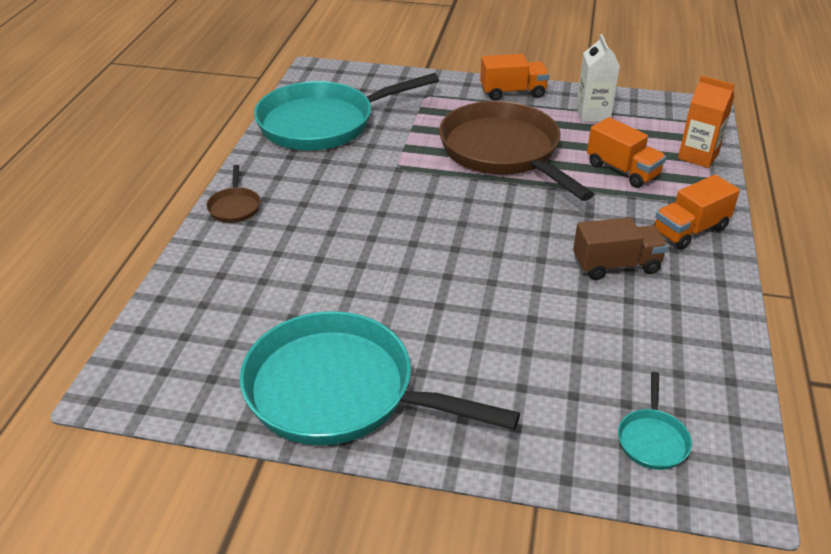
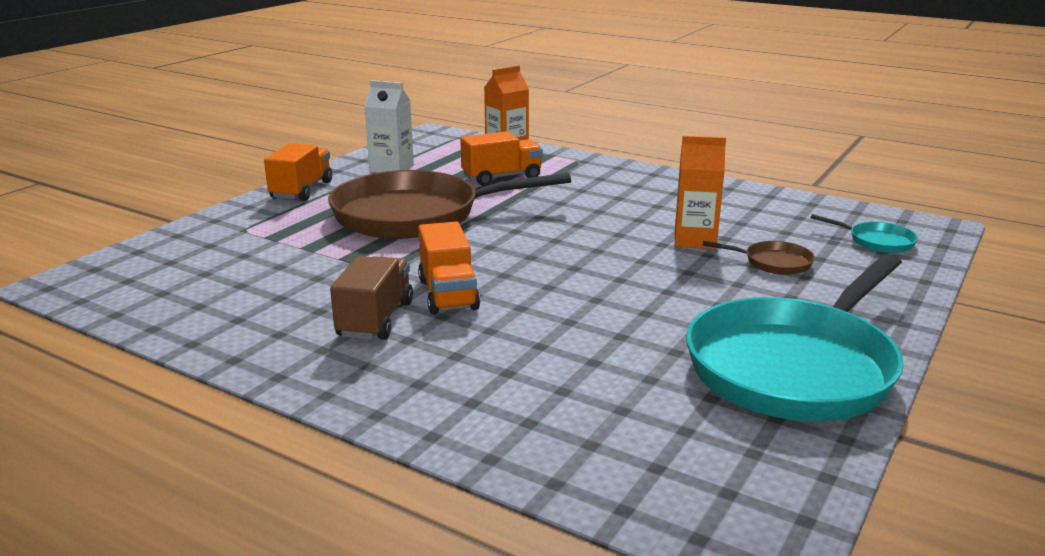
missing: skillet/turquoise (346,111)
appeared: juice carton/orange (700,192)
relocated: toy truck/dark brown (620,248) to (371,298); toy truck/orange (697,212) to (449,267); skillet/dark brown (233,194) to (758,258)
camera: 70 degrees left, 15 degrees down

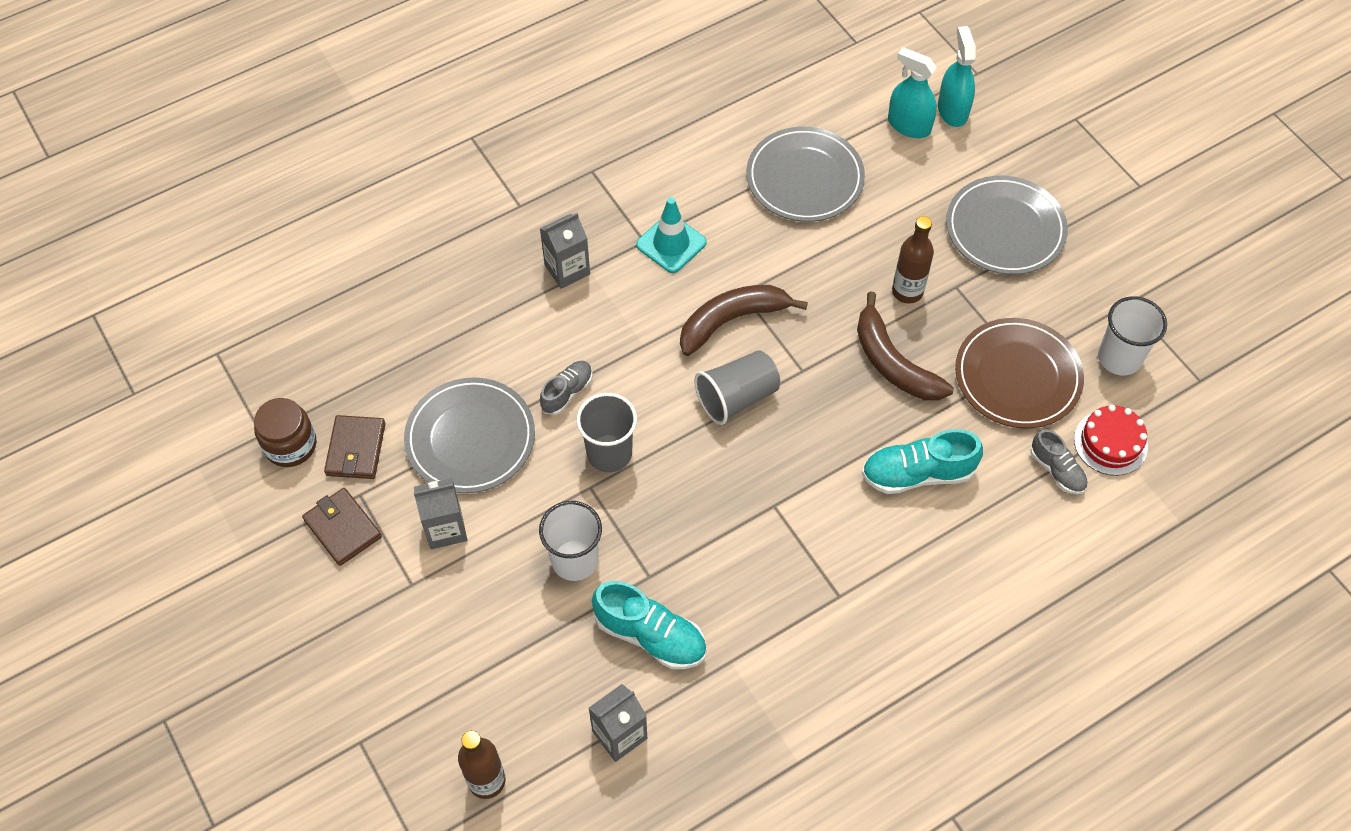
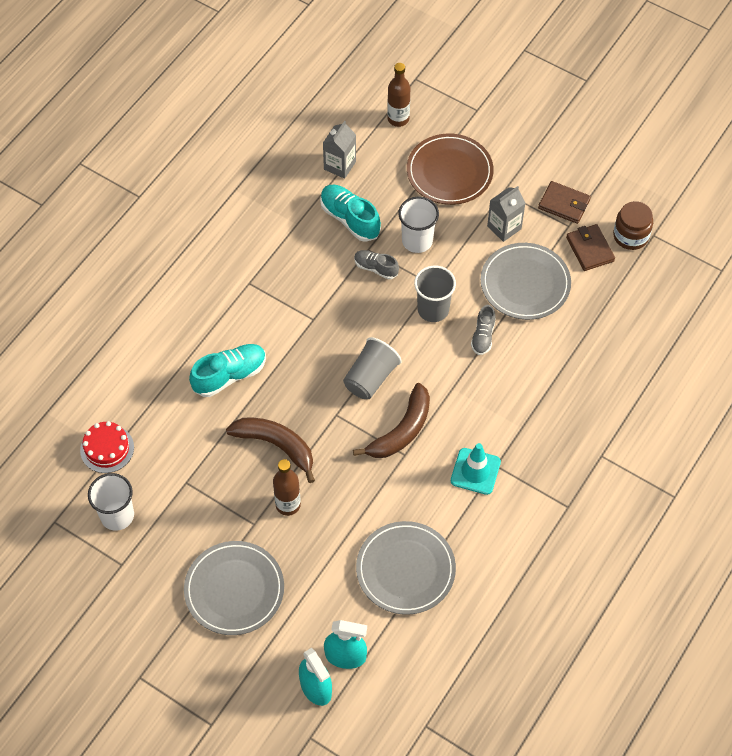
missing: juice carton/gray (565,251)
relocated: sneaker/gray (1059,462) to (376,264); flat dish/dark brown (1019,373) to (450,169)
spun: sneaker/turquoise (649,625) = (350,213) 45 degrees clockwise
camera: 155 degrees right, 0 degrees up

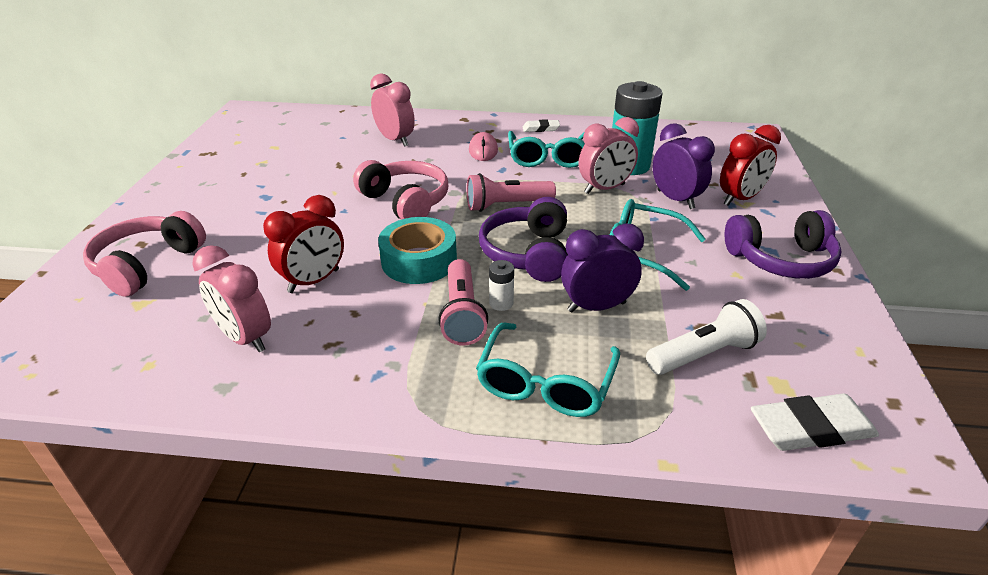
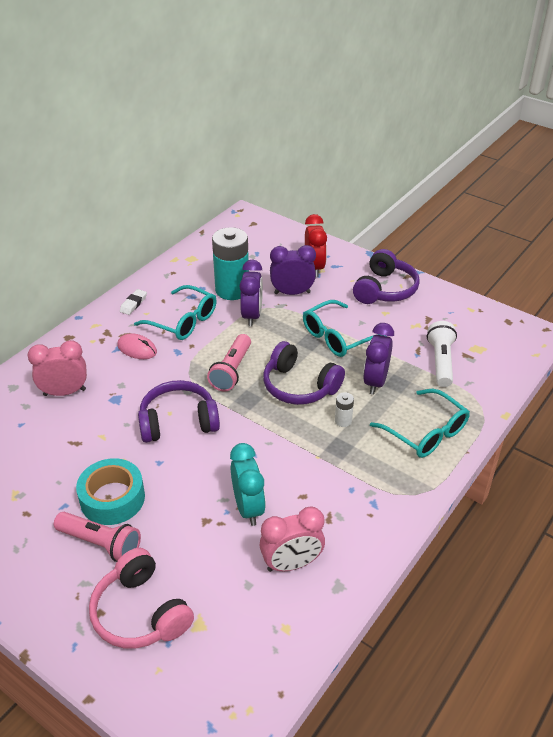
missing: gum eraser/pure white (815,422)
relocated: pocket torch/rosy (463,302) to (97,537); roll of tape/turquoise (417,250) to (110,491)
colour: headphones/rosy (400,190) to headphones/royal purple (179,411); bedside clock/crimson (303,244) to bedside clock/turquoise (248,484); bedside clock/rosy (609,155) to bedside clock/royal purple (251,293)
camera: 60 degrees left, 5 degrees up

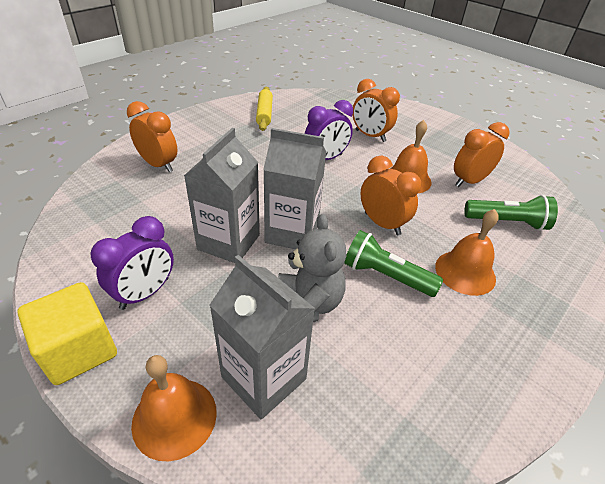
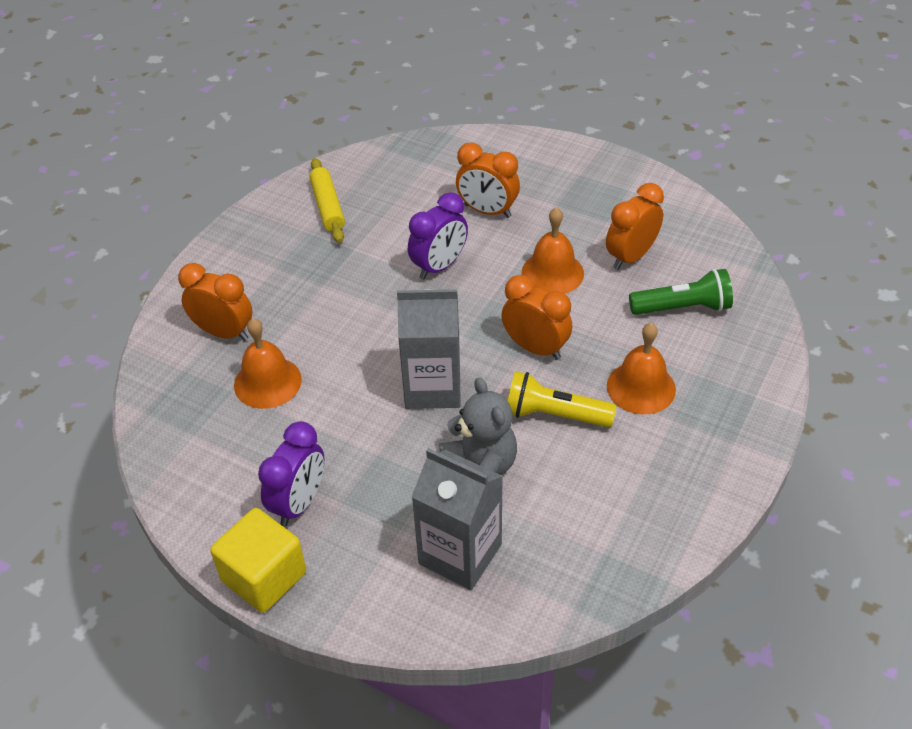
missing: juice carton/gray (222,195)
relocated: school bell/orange (174,408) to (268,363)
colour: pocket torch/leaf-green (393,263) to pocket torch/golden (562,399)
camera: 10 degrees left, 5 degrees up

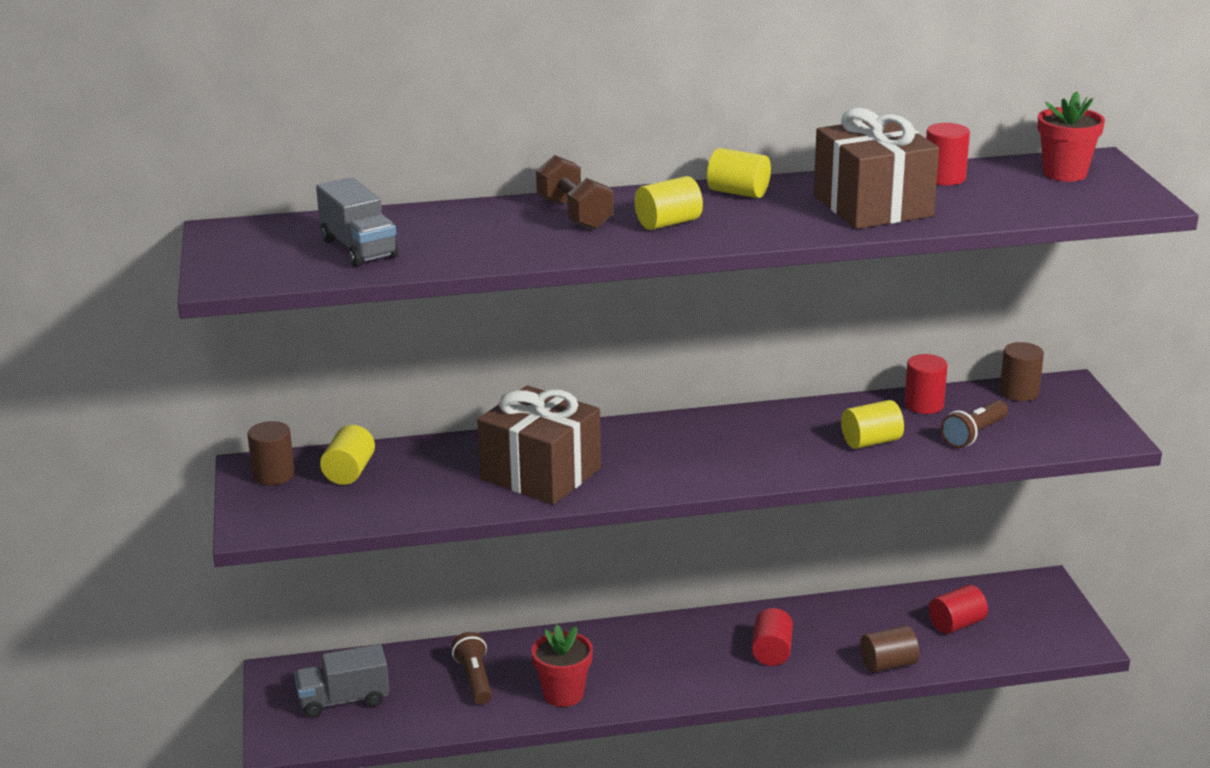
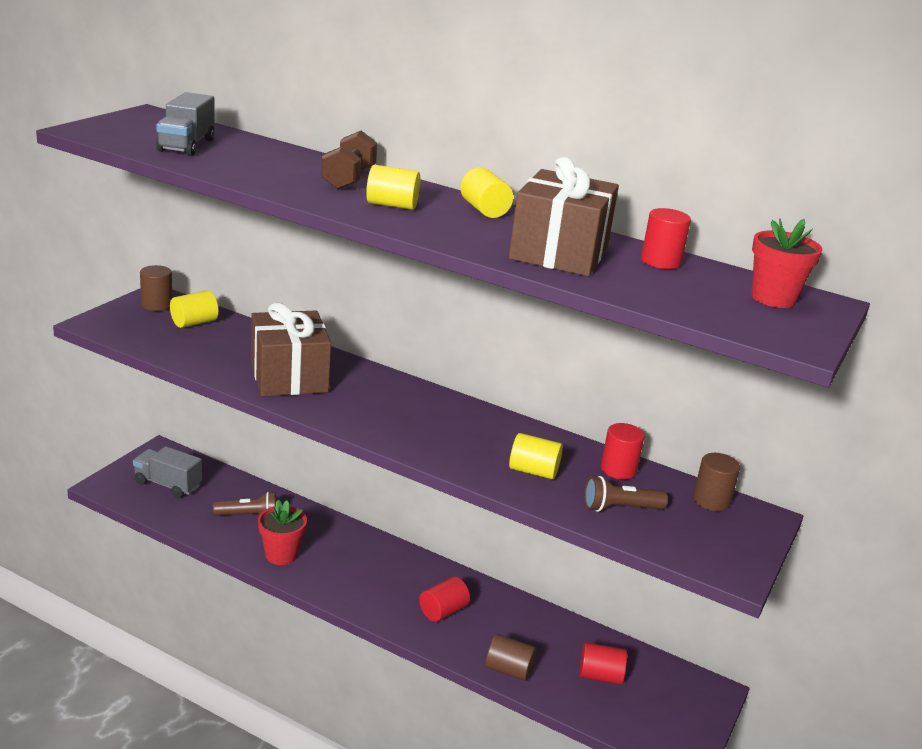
spun: pocket torch/dark brown (472,668) = (245,504) 60 degrees clockwise
camera: 35 degrees right, 0 degrees up

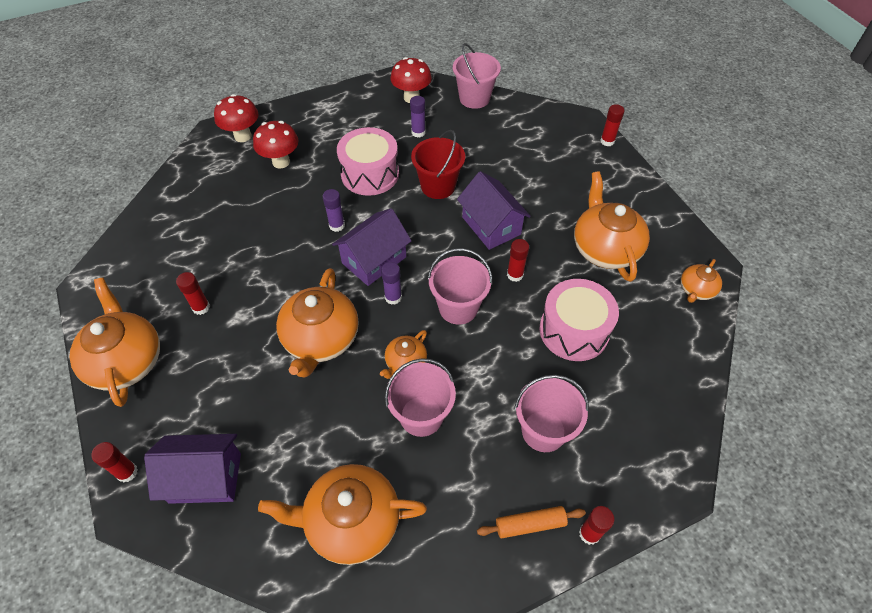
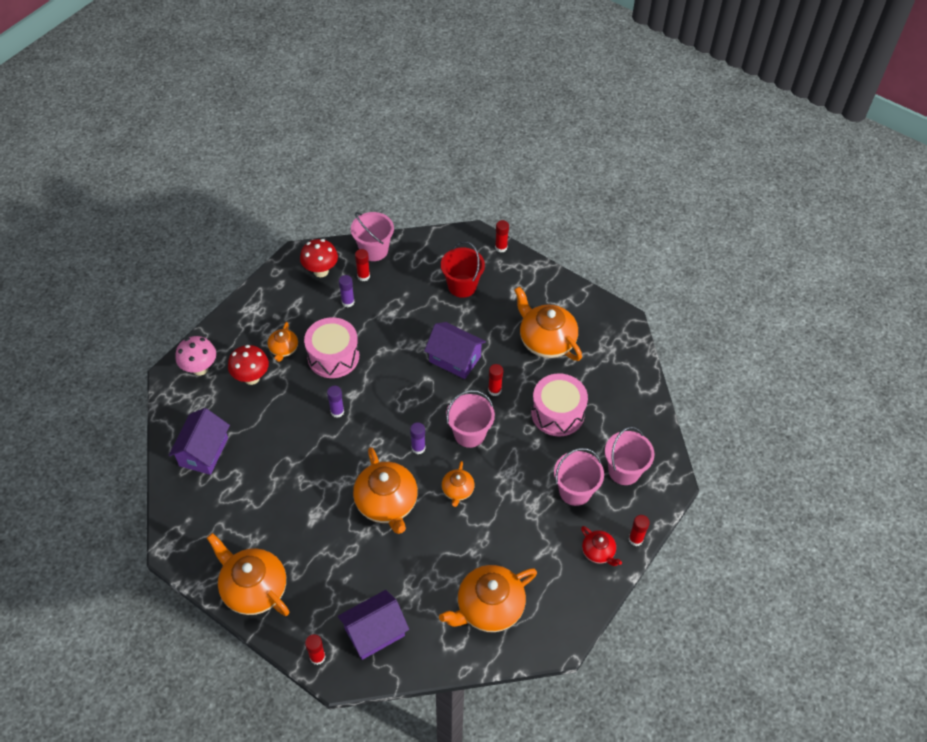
relocated: cottage/royal purple (372,247) to (199,441); teapot/orange (701,281) to (283,342); stick of glue/crimson (193,293) to (362,265); pail/crimson (438,164) to (463,269); pail/rosy (420,397) to (630,456)
exchanged: dough roller/orange (531,522) to teapot/crimson (601,546)
colour: toadstool/crimson (236,118) to toadstool/rosy (195,356)
camera: 30 degrees left, 0 degrees up

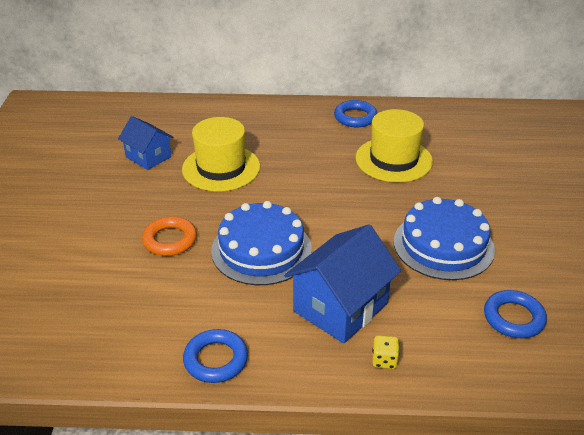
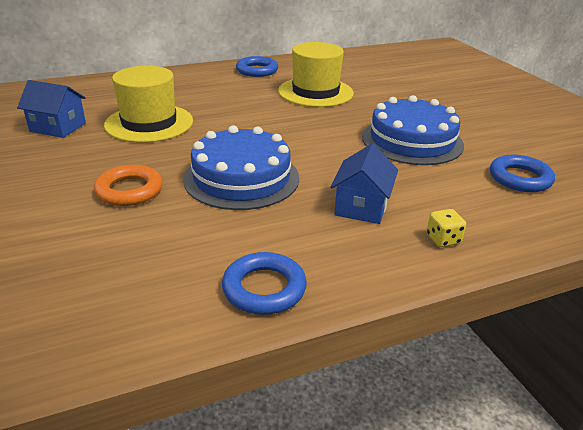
size: cottage/royal blue (342,284) = (364,183) x0.61
camera: 25 degrees left, 5 degrees down

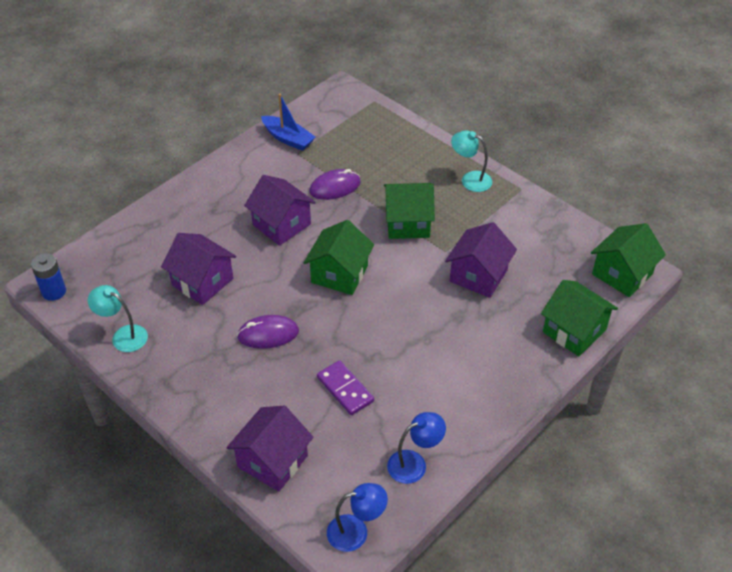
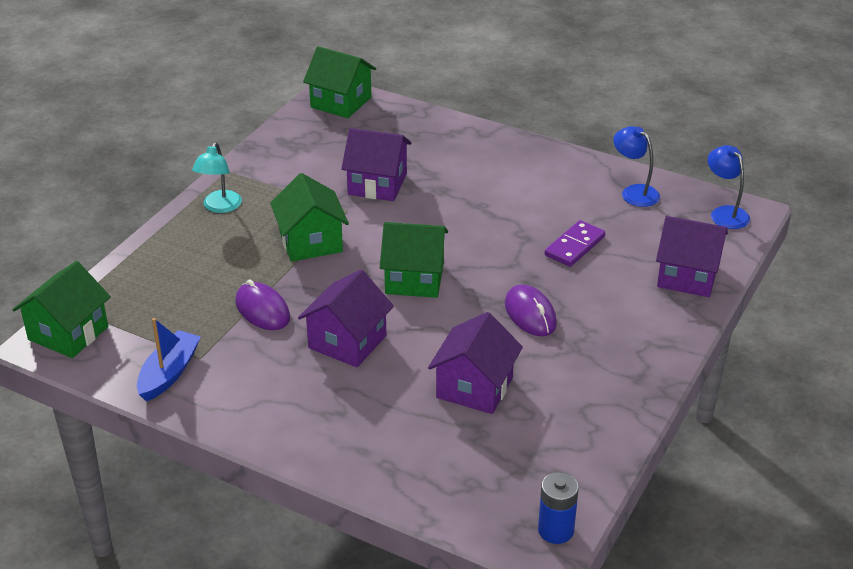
missing: reading lamp/turquoise (118,318)
relocated: cottage/leaf-green (579,318) to (61,309)
camera: 105 degrees left, 10 degrees down

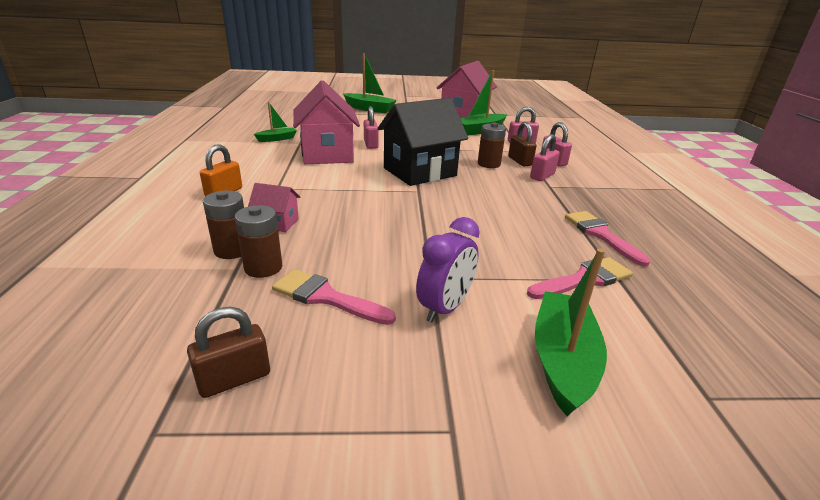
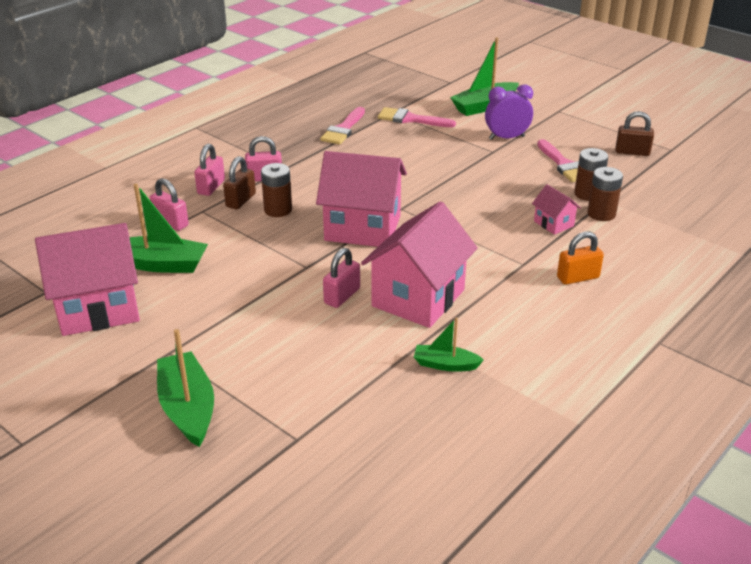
colour: cottage/black (423,142) to cottage/rosy (361,199)
camera: 135 degrees left, 5 degrees up

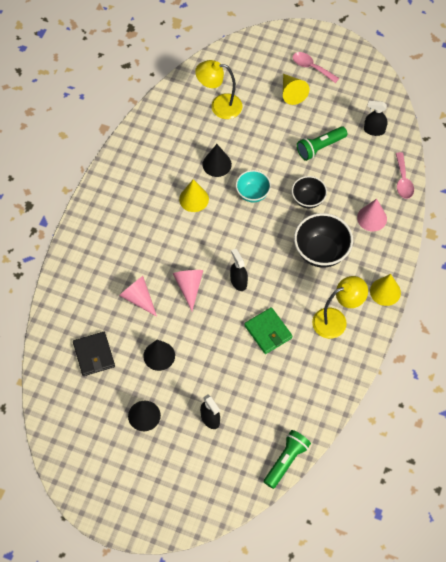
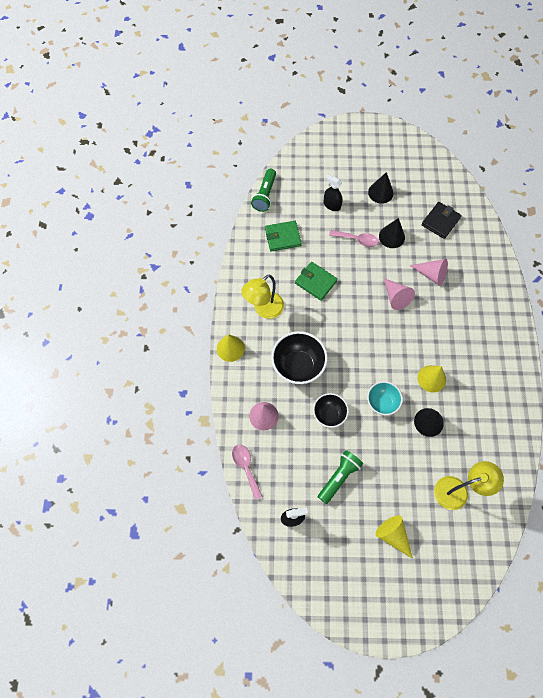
missing: sprayer/black (239,270)
appeared: card wallet/leaf-green (283,236)
relocated: spoon/rosy (315,67) to (354,238)
spun: card wallet/black (94,354) = (441,220) 75 degrees clockwise
camera: 160 degrees right, 5 degrees up

